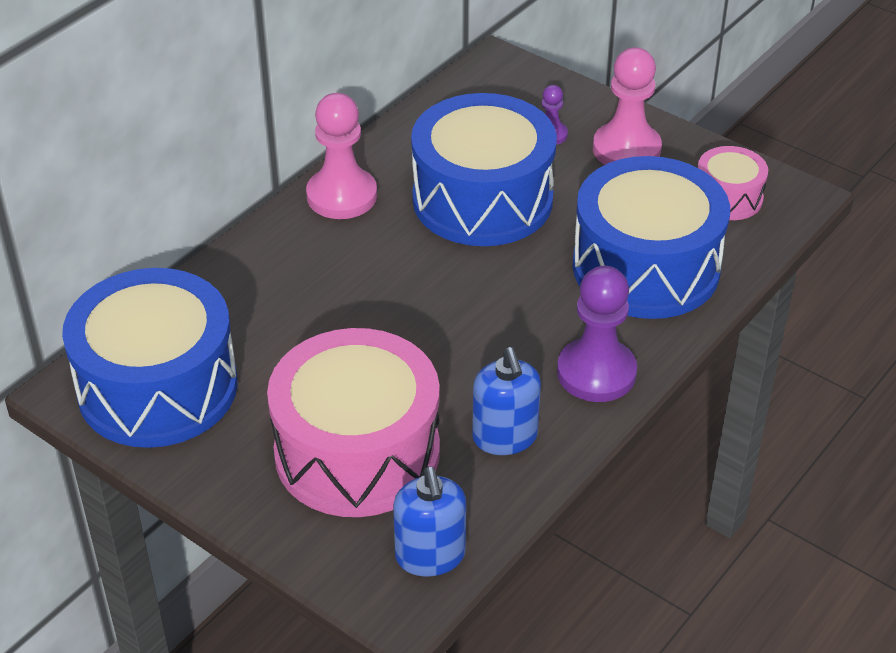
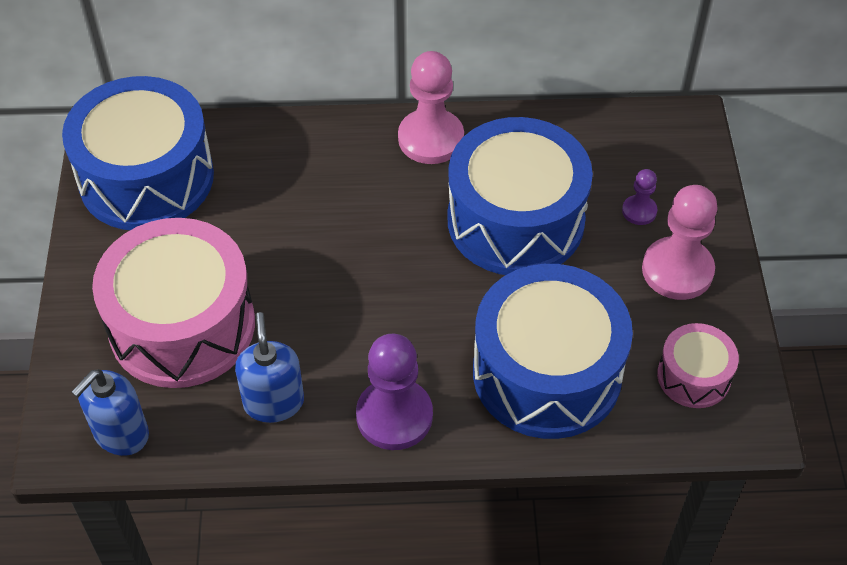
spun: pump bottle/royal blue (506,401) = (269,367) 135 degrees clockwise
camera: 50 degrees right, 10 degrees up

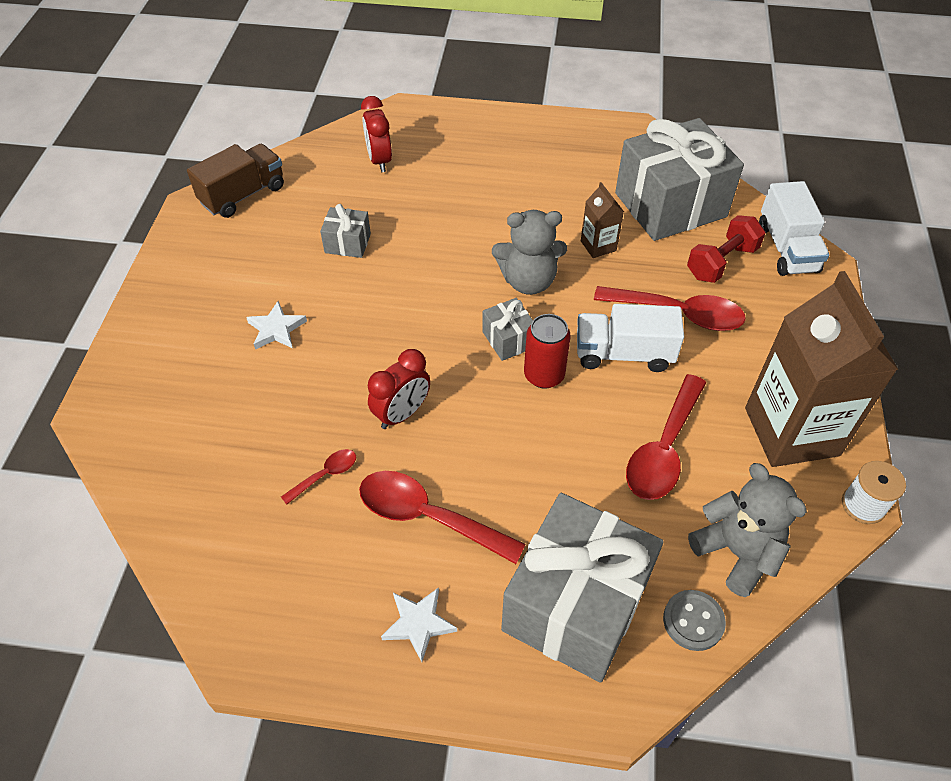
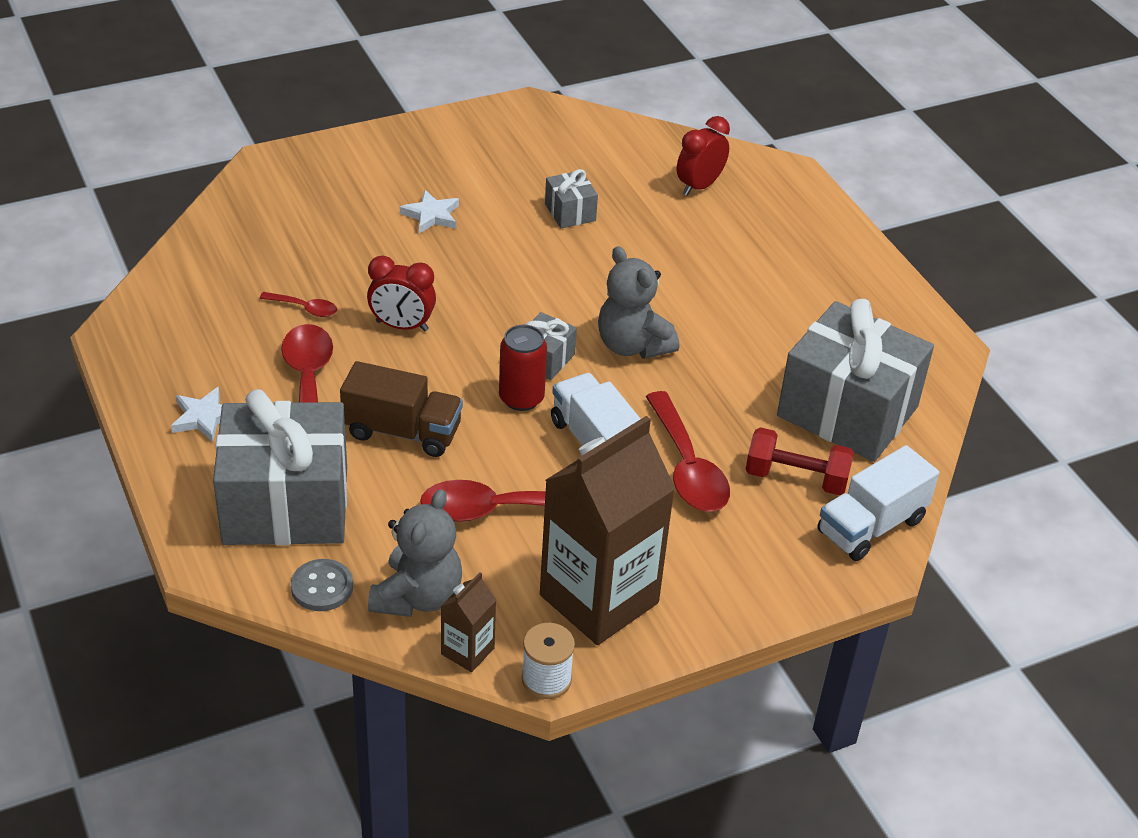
relocated: toy truck/dark brown (235,181) to (401,409); juice carton/dark brown (602,220) to (468,622)
camera: 55 degrees right, 10 degrees down

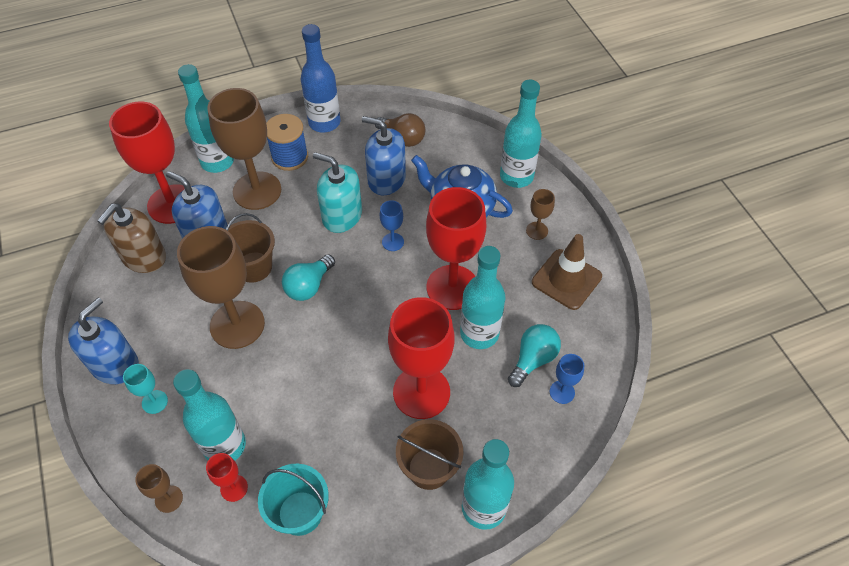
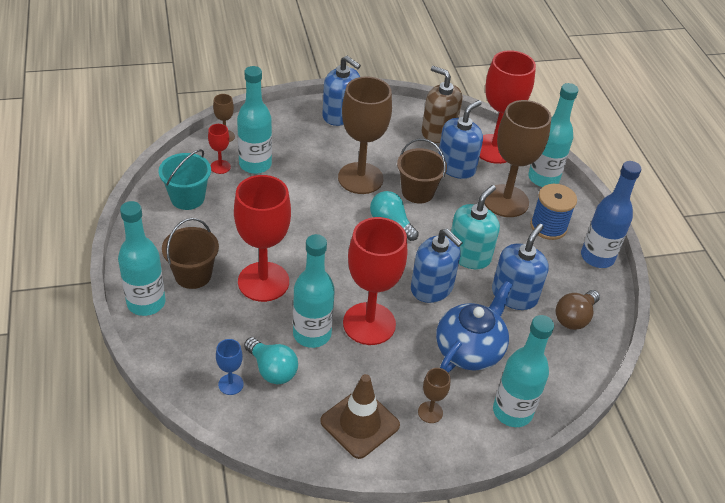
missing: wine glass/turquoise (145,389)
exchanged: wine glass/royal blue (392,225) to pump bottle/royal blue (437,266)
camera: 95 degrees right, 10 degrees down

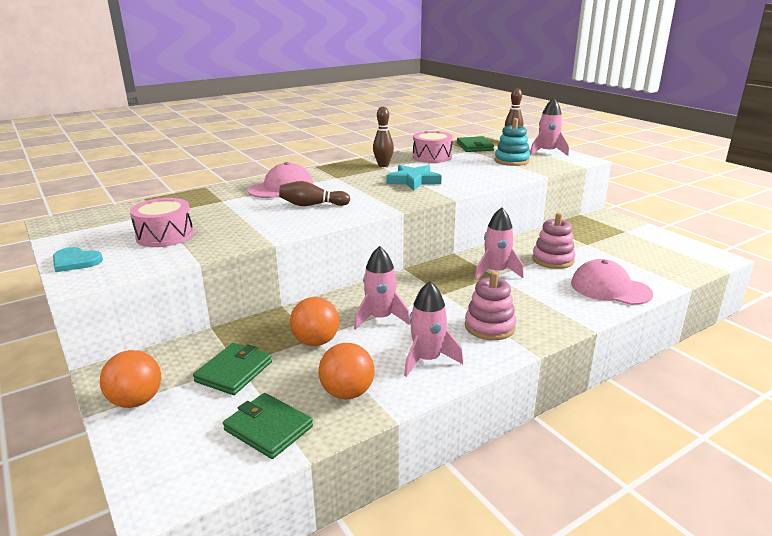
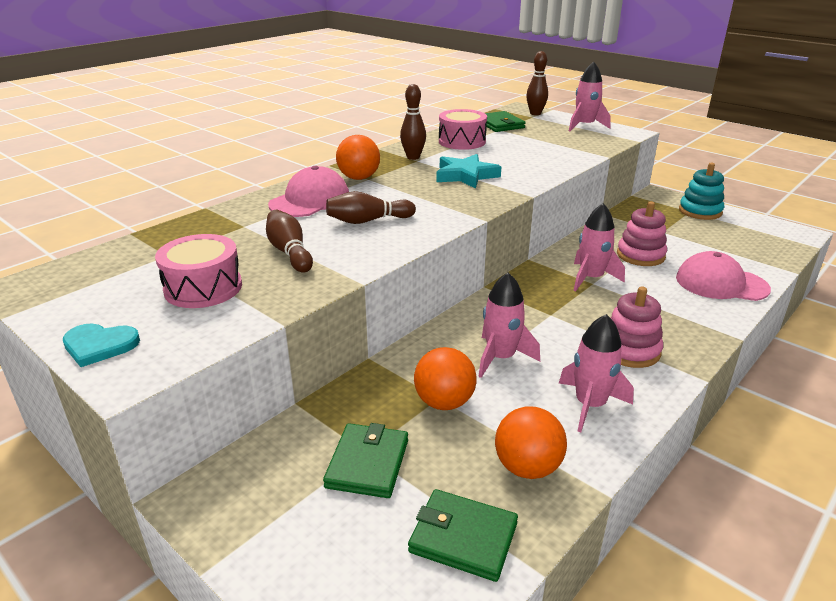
appeared: tenpin/dark brown (289,241)
relocated: sphere/orange (130,379) to (358,157); ring stacker/turquoise (512,142) to (701,191)
camera: 15 degrees left, 5 degrees up

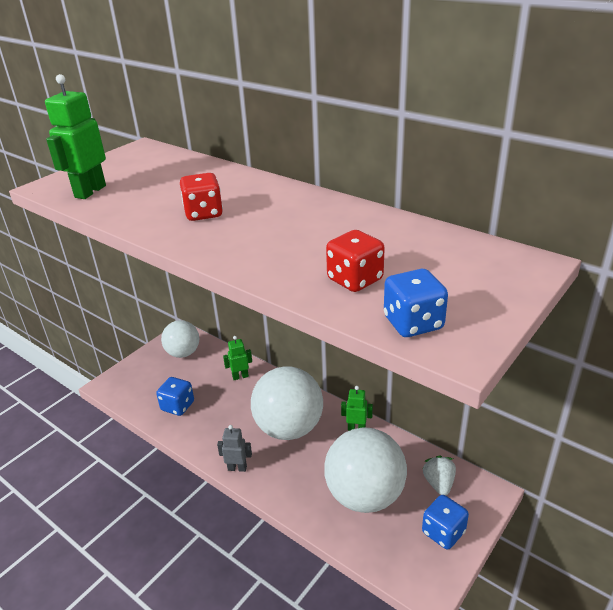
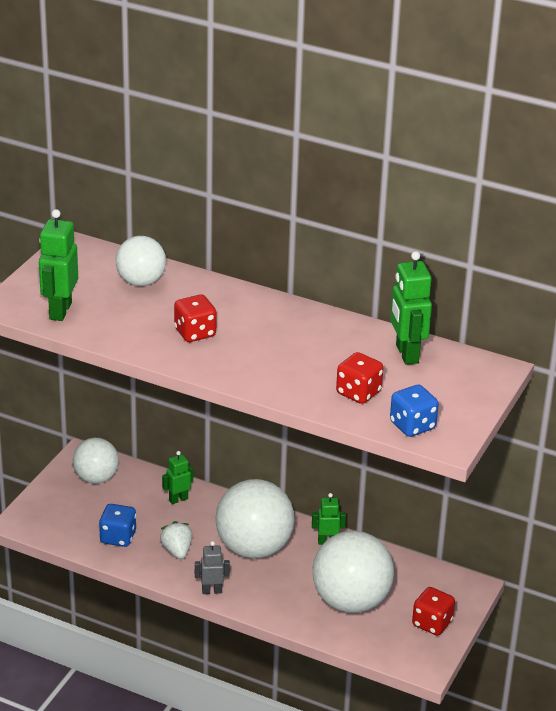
appeared: sphere/pure white (141,261); robot/leaf-green (411,308)
relocated: berry/pure white (439,476) to (176,540)
colour: game die/royal blue (445,522) to game die/crimson (433,611)
camera: 15 degrees left, 0 degrees up

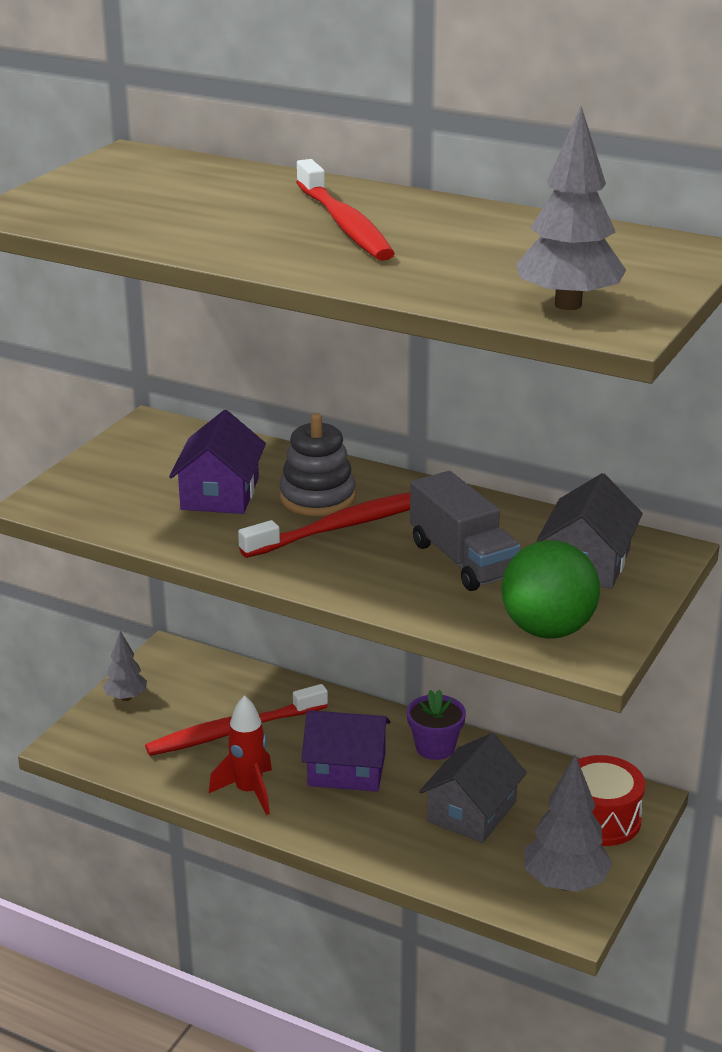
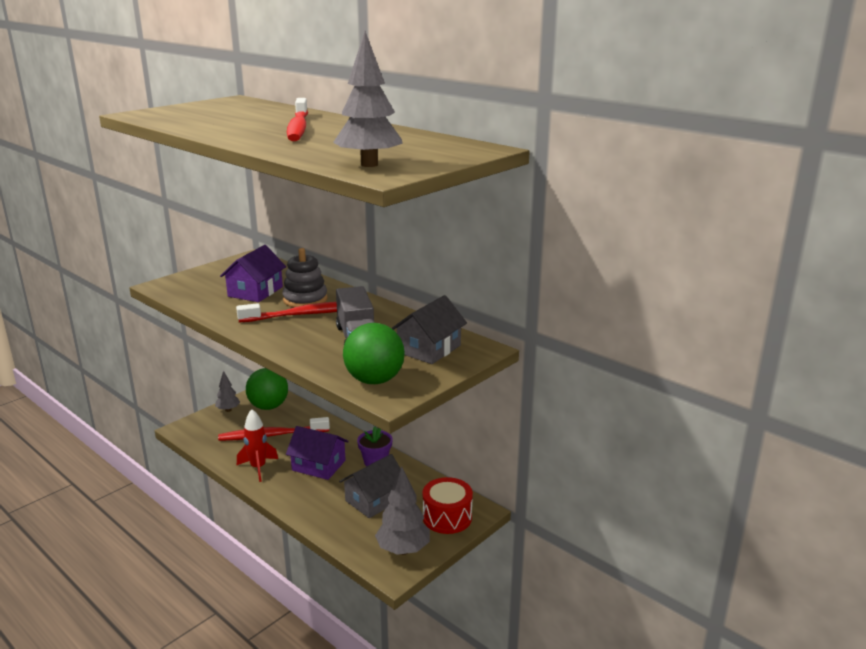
appeared: sphere/leaf-green (267,389)
camera: 15 degrees right, 5 degrees down

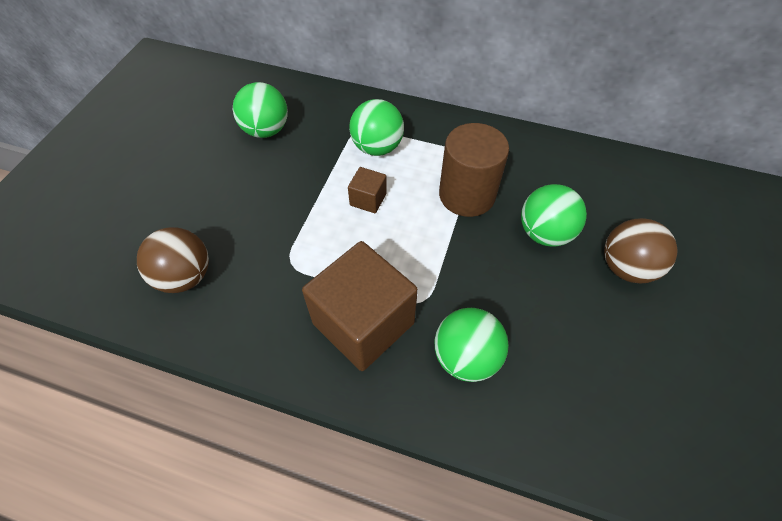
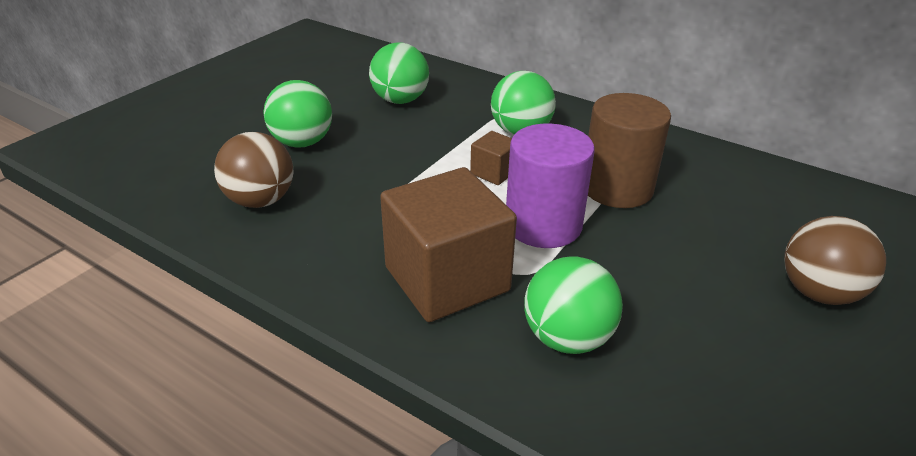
appeared: cylinder/royal purple (550,186)
relocated: sphere/leaf-green (554,215) to (297,114)
camera: 15 degrees right, 20 degrees down

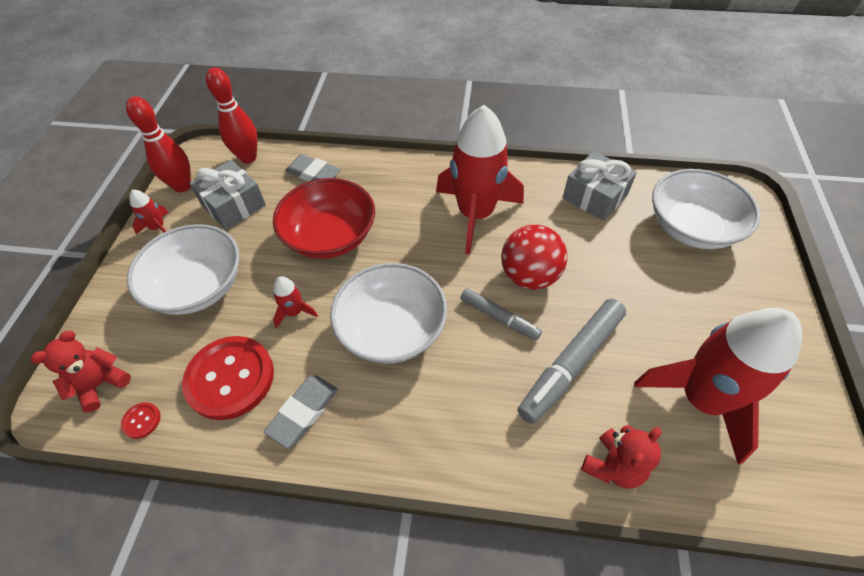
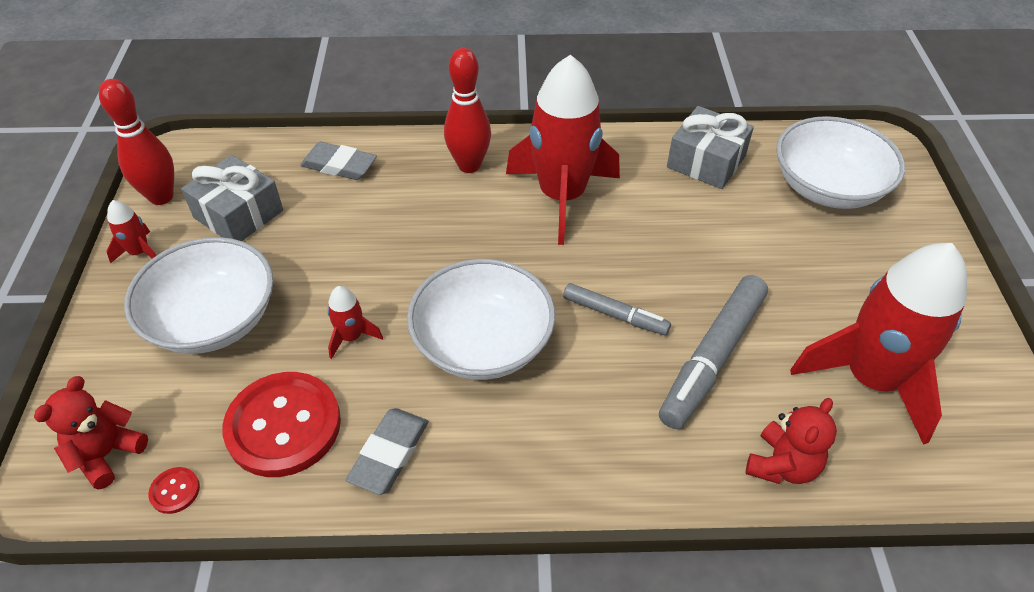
missing: bowl/crimson (324,218); sphere/crimson (534,257)
relocated: tenpin/crimson (232,115) to (467,110)
camera: 10 degrees left, 5 degrees down

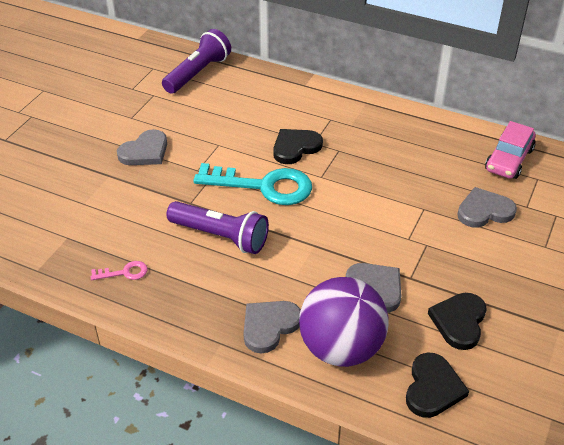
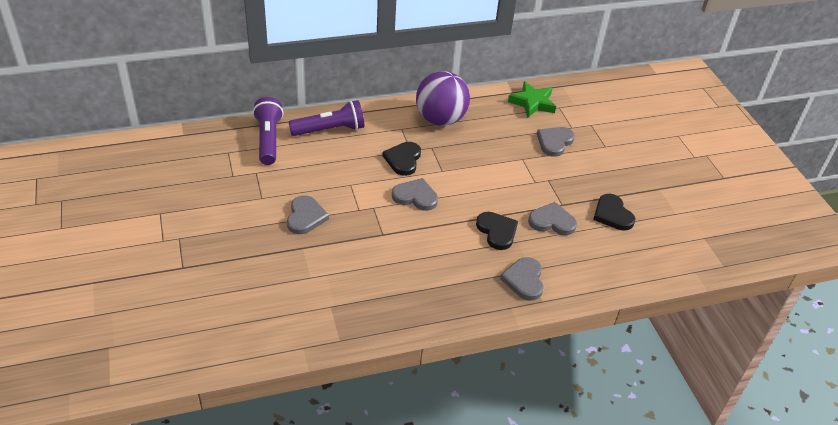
missing: key/rosy (119,270)
relocated: pocket torch/royal purple (218,227) to (326,118); sphere/royal purple (343,322) to (443,98); love heart/black (437,385) to (497,231)
exchanged: key/turquoise (252,184) to love heart/gray (415,194); car/rosy (510,150) to star/leaf-green (532,100)
camera: 45 degrees left, 0 degrees up

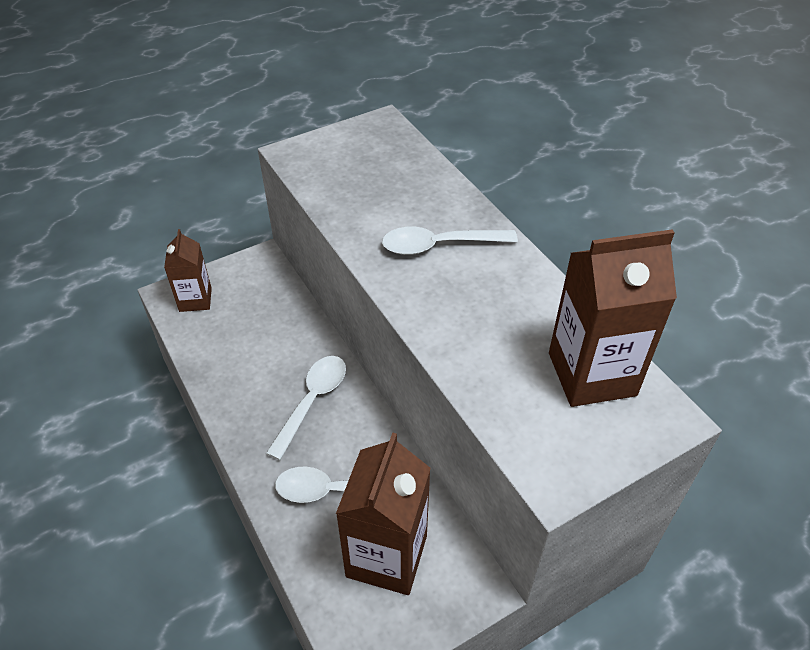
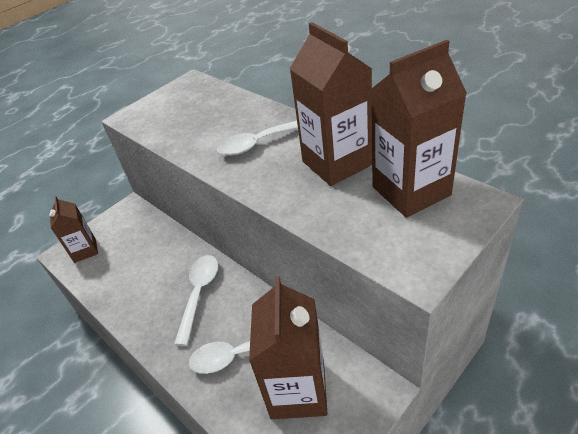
appeared: juice carton/dark brown (331,104)
camera: 10 degrees left, 5 degrees down

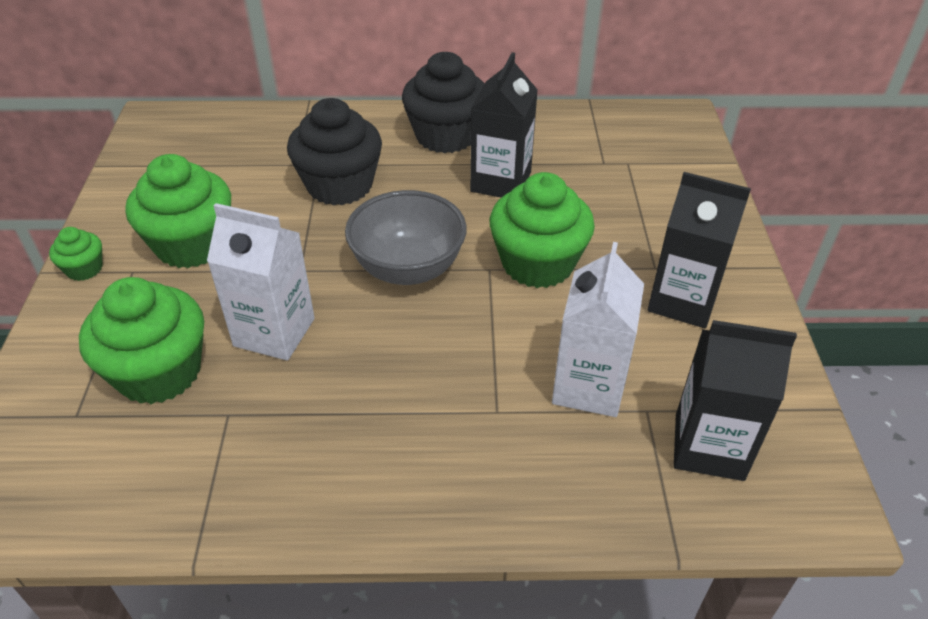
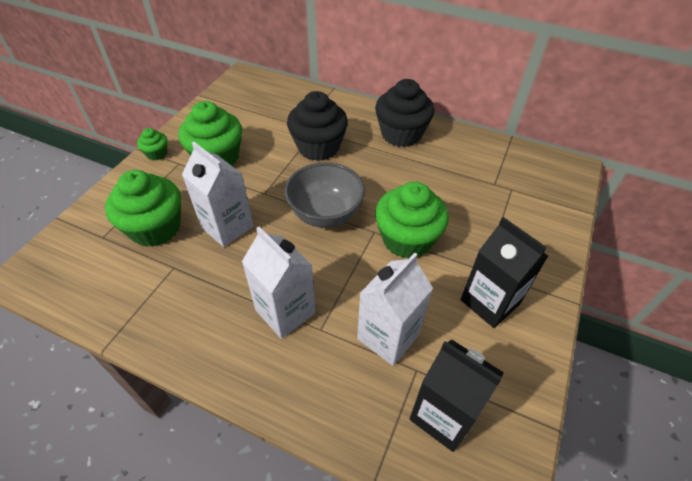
missing: juice carton/black (504,124)
appeared: juice carton/pure white (279,283)
camera: 25 degrees right, 5 degrees up

